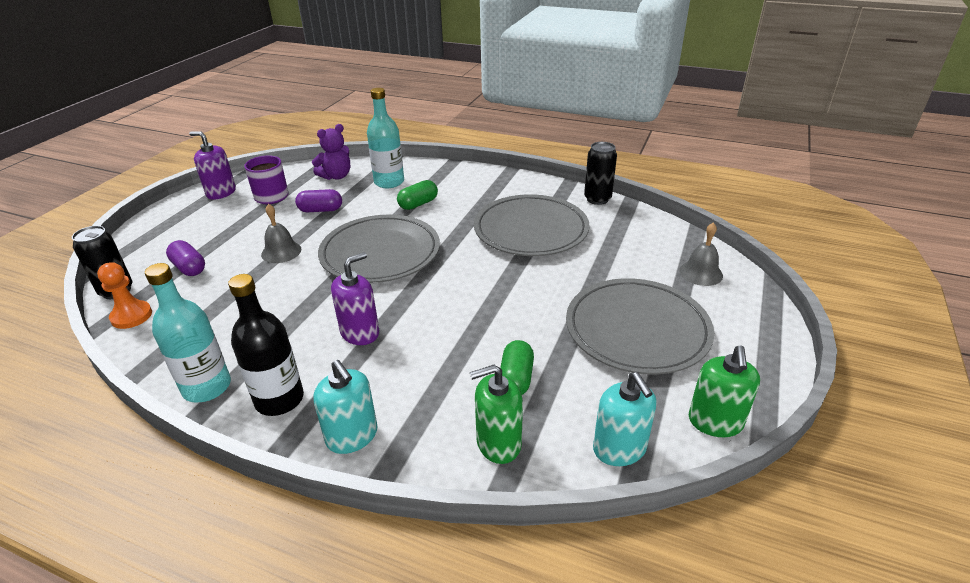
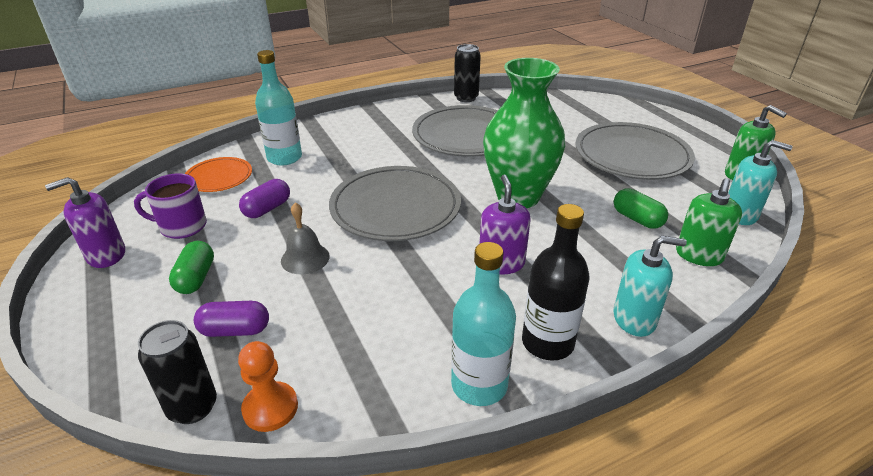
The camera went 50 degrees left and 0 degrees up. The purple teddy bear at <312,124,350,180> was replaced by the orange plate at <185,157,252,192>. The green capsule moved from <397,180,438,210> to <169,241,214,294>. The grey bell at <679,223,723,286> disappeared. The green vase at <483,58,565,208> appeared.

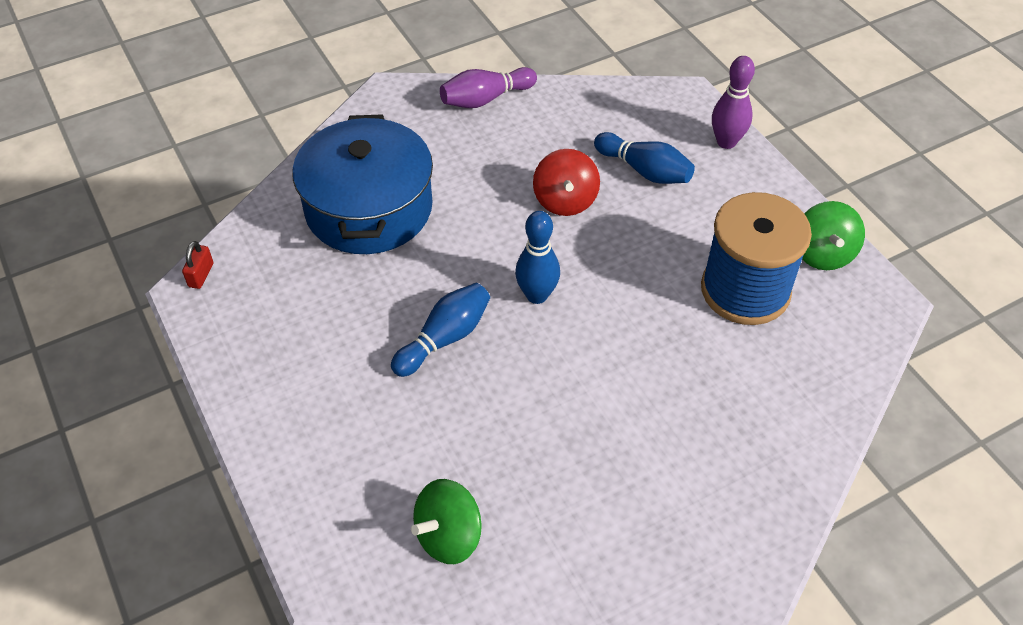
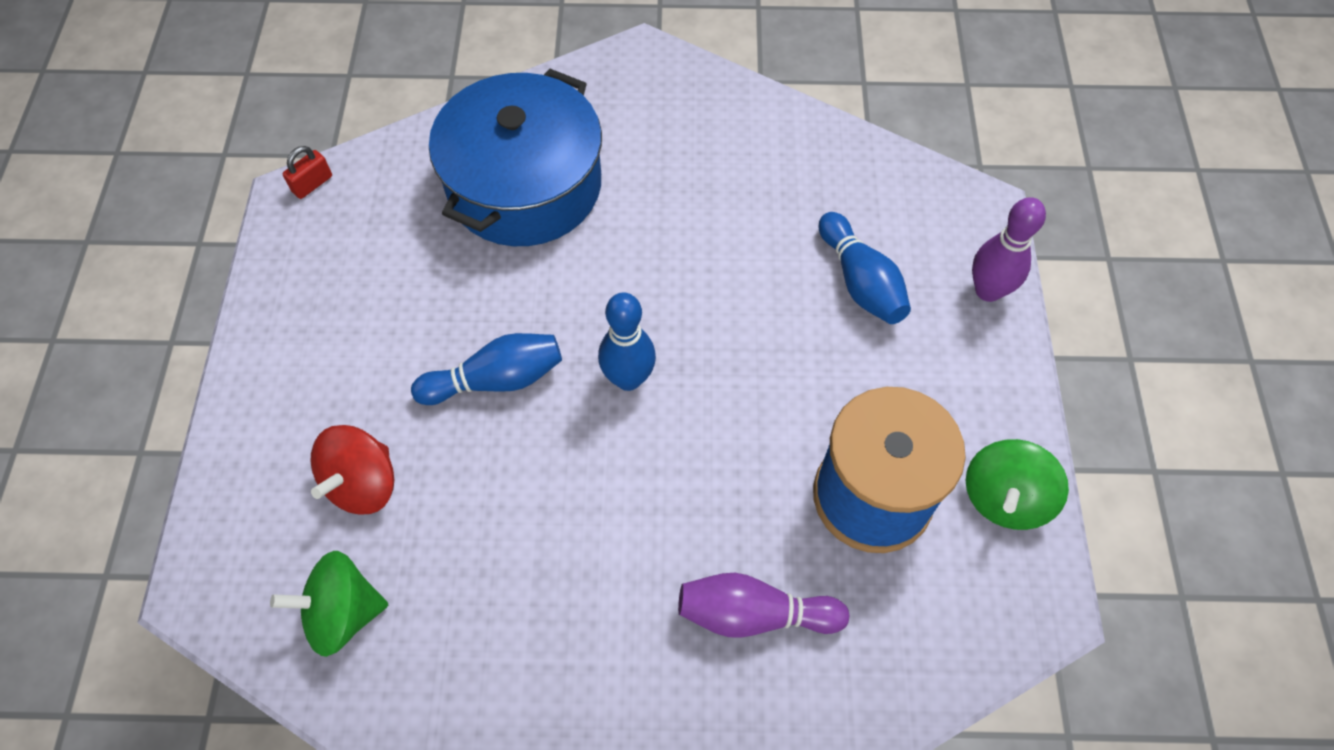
The camera went 30 degrees right and 10 degrees up. The purple bowling pin moved from <440,67,537,108> to <678,573,849,637>. The red spinning top moved from <533,149,600,216> to <310,425,394,514>.

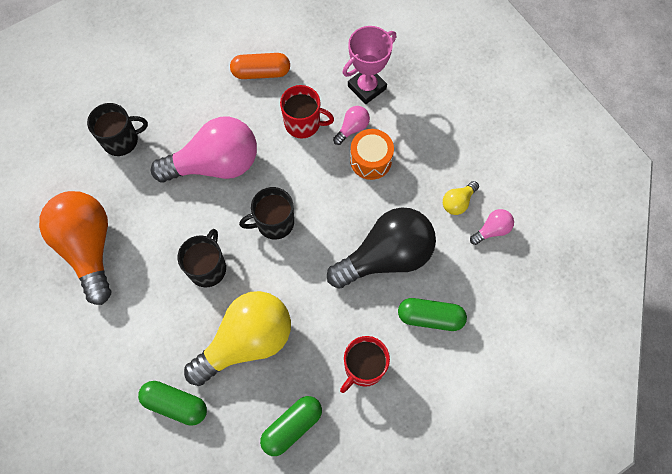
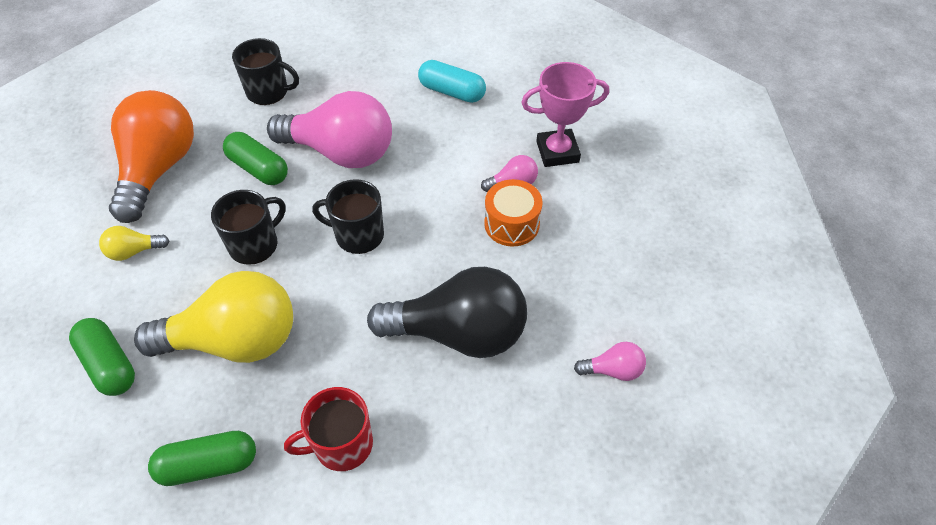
The camera went 30 degrees right and 15 degrees down. The orange capsule at <230,53,290,79> became the turquoise capsule at <418,60,486,103>. The red mug at <280,85,334,138> disappeared. The green capsule moved from <398,298,467,331> to <223,132,288,185>. The yellow light bulb moved from <443,181,479,215> to <99,226,169,261>.

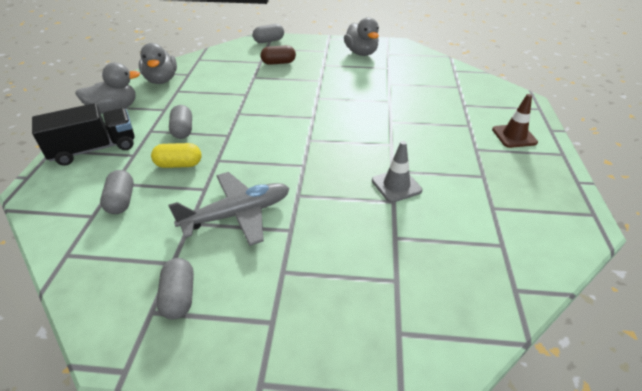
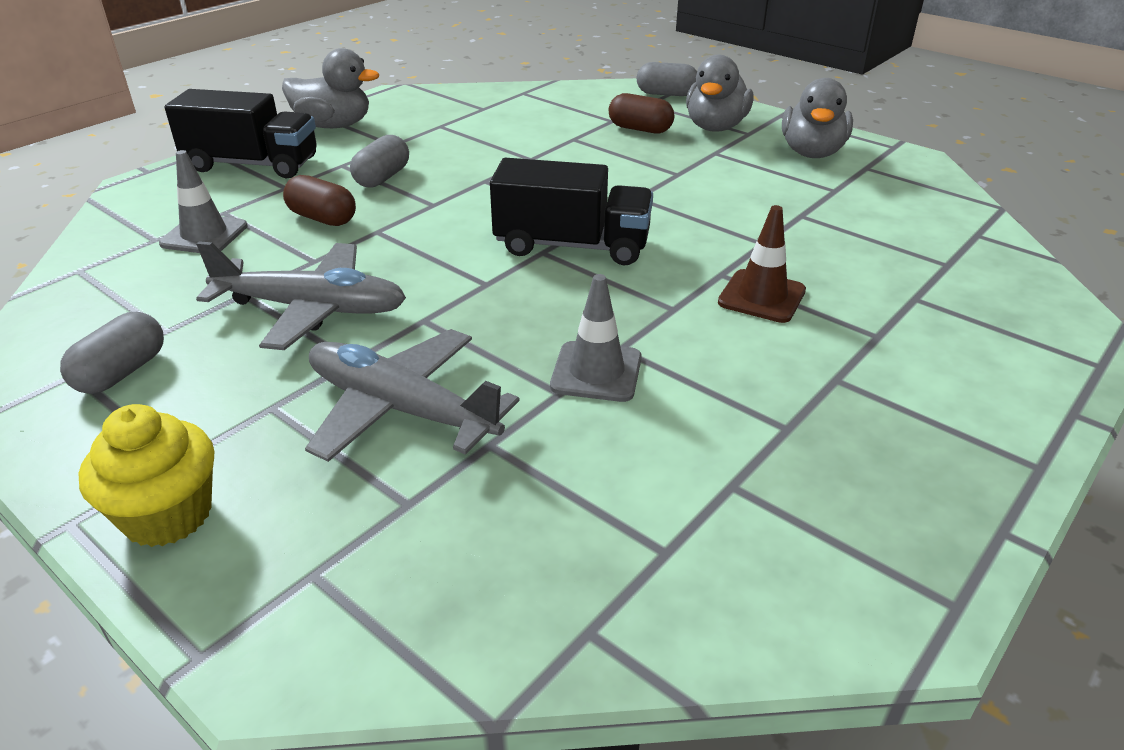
The camera went 35 degrees right and 5 degrees down. The grey capsule at <100,170,134,214> was replaced by the grey traffic cone at <159,150,248,253>. The grey duck moved from <139,43,177,84> to <686,55,754,132>. The yellow capsule at <151,143,202,168> became the brown capsule at <283,175,356,226>. The brown traffic cone moved from <492,94,538,148> to <718,205,806,323>. The yellow cupcake at <78,404,214,547> appeared. The grey plane at <305,329,520,462> appeared. The black truck at <490,158,653,265> appeared.

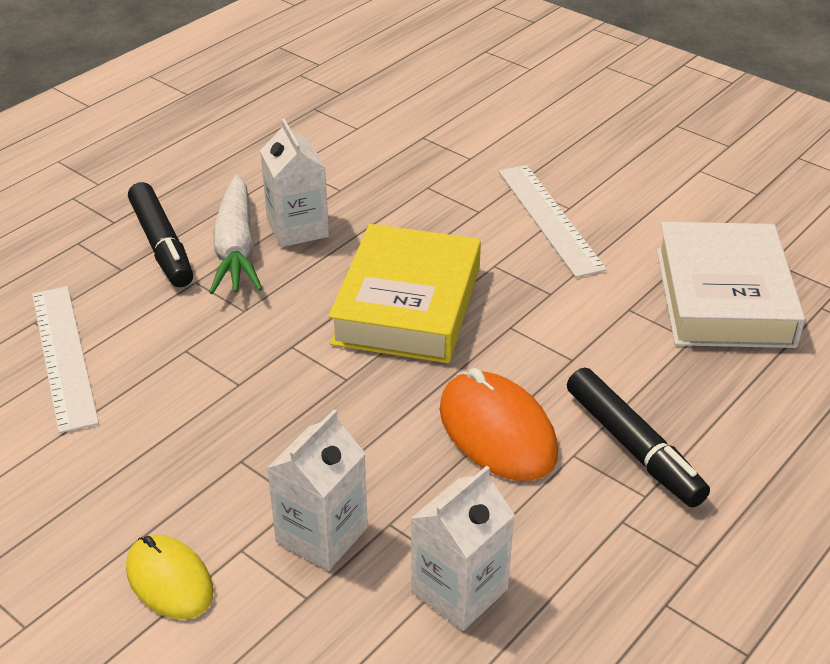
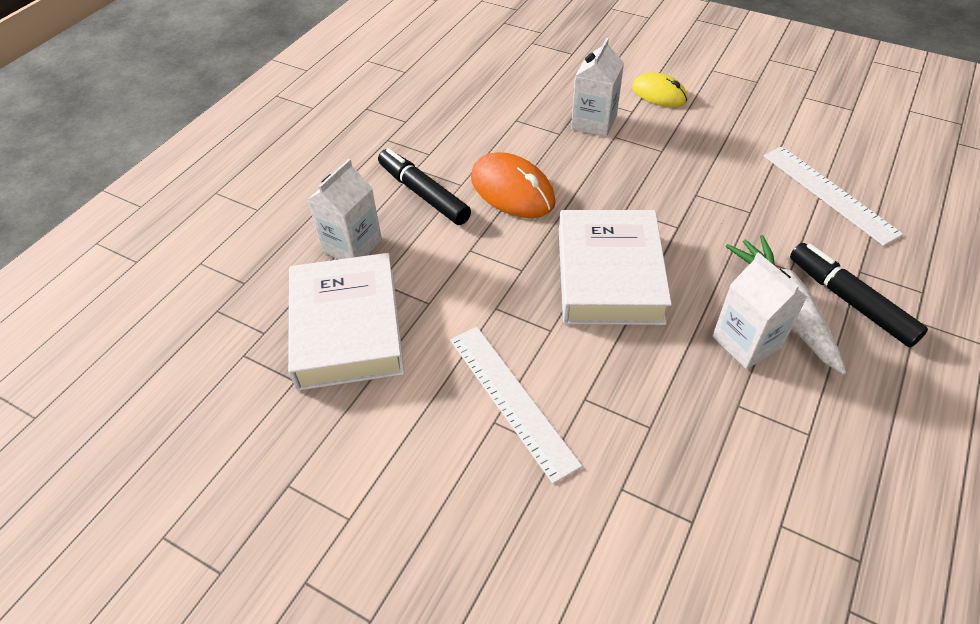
The camera went 170 degrees right and 10 degrees up. The yellow book at <328,224,481,363> became the white book at <559,210,672,325>. The white carton moved from <410,466,515,631> to <307,159,382,259>.

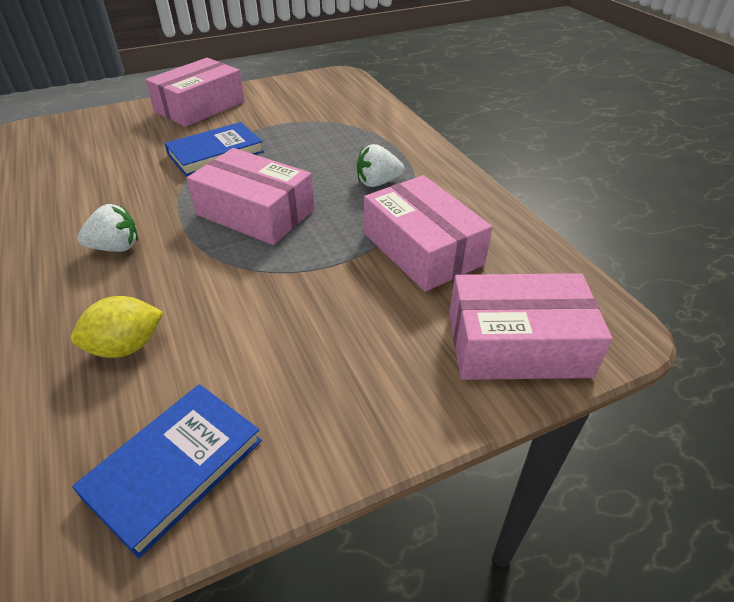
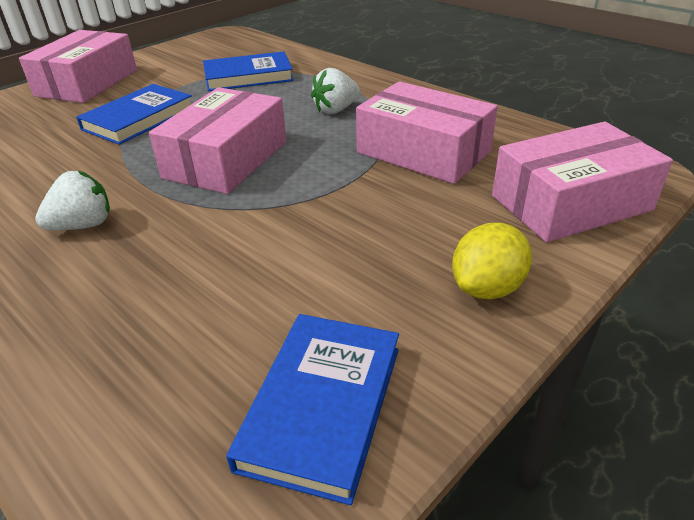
The camera went 20 degrees left and 5 degrees down. The yellow lemon moved from <71,296,164,358> to <452,223,532,299>. The pink box at <186,148,314,245> turned 75 degrees counterclockwise. The blue book at <203,51,294,91> appeared.

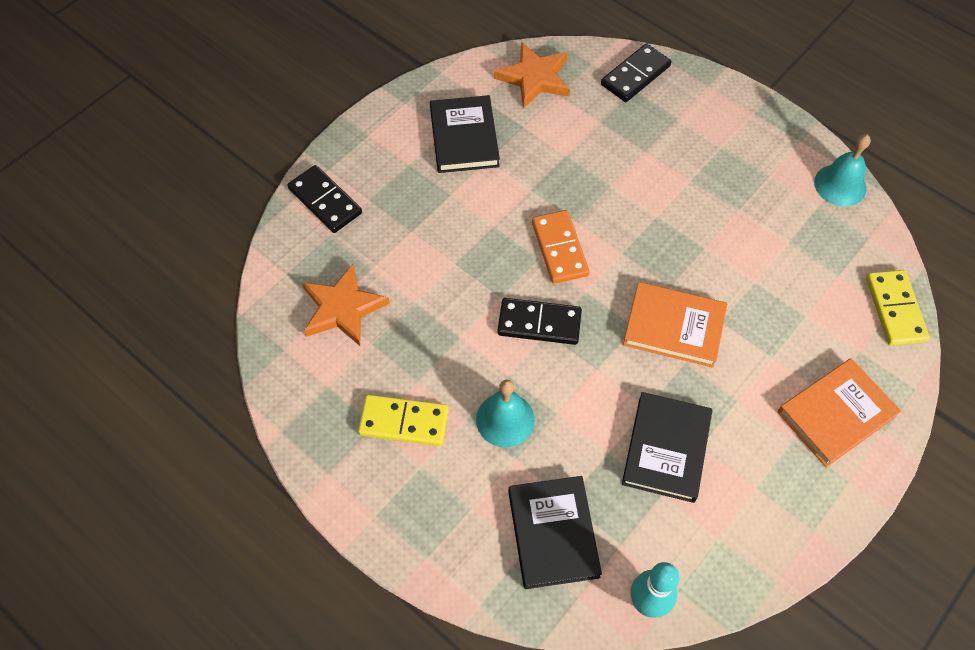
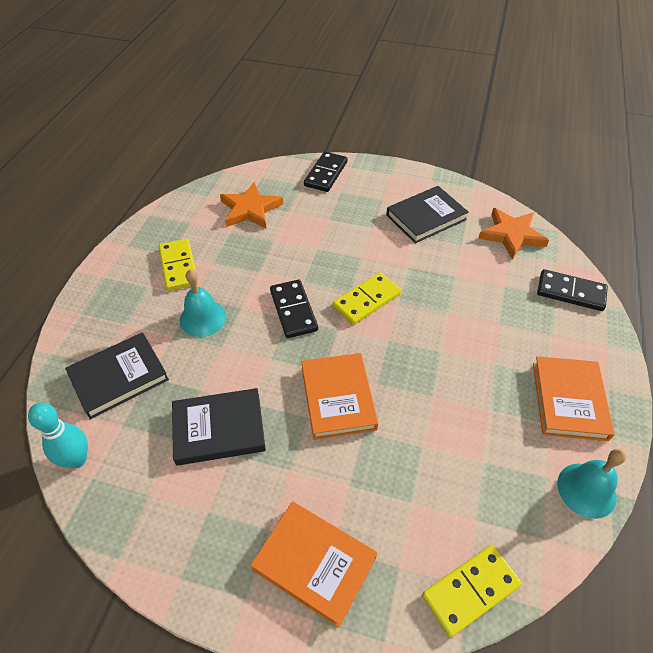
The camera went 65 degrees right and 10 degrees down. The orange domino at <532,210,589,284> became the yellow domino at <333,272,401,325>. The orange book at <533,356,614,441> appeared.

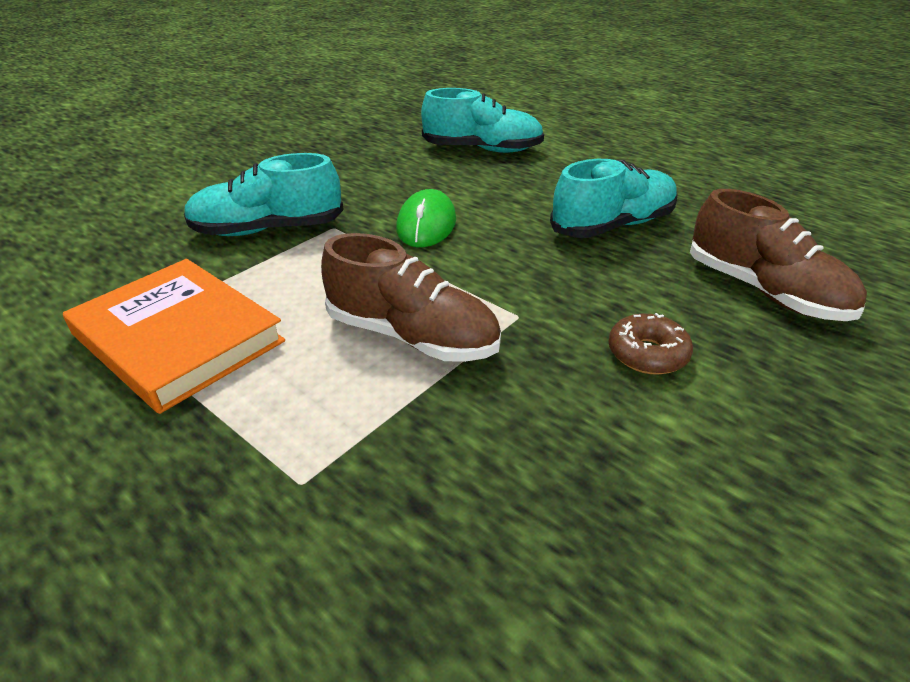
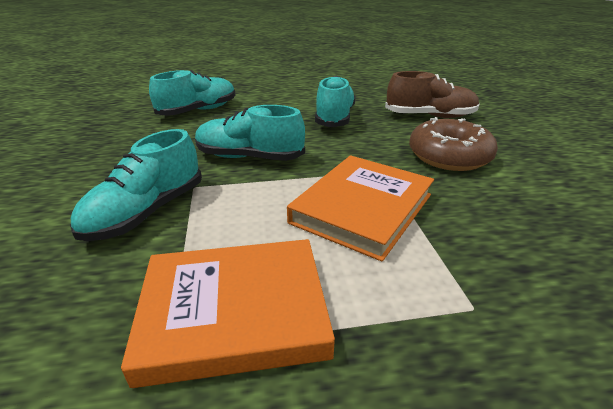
The camera went 50 degrees left and 5 degrees down. The brown shoe at <321,233,501,362> was replaced by the orange book at <287,155,434,262>. The green mouse at <396,189,456,247> was replaced by the turquoise shoe at <195,105,305,161>. The brown donut at <609,313,693,375> changed to 1.81 times the size.

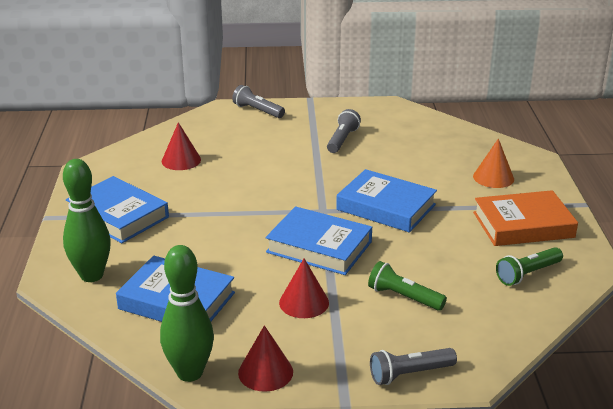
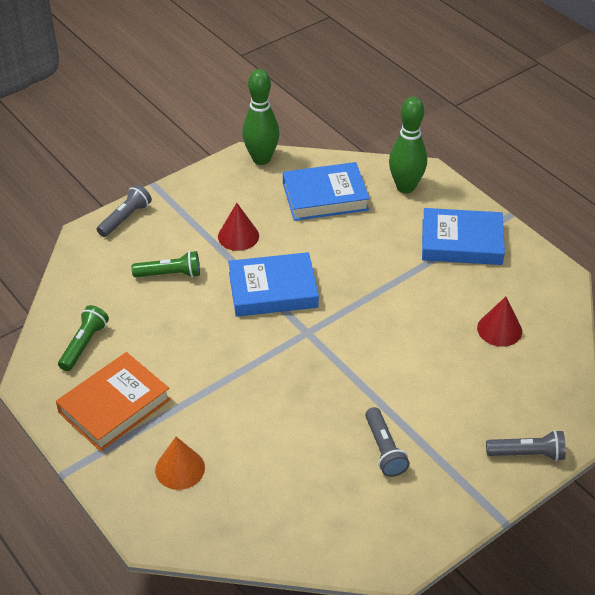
The camera went 145 degrees right and 15 degrees up. The red cone at <238,325,293,392> disappeared. The blue book at <336,169,437,233> disappeared.

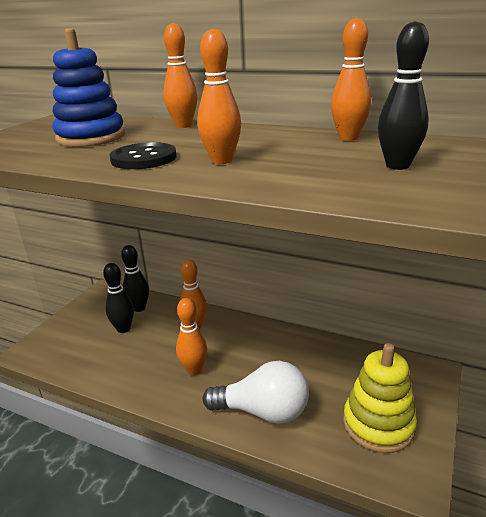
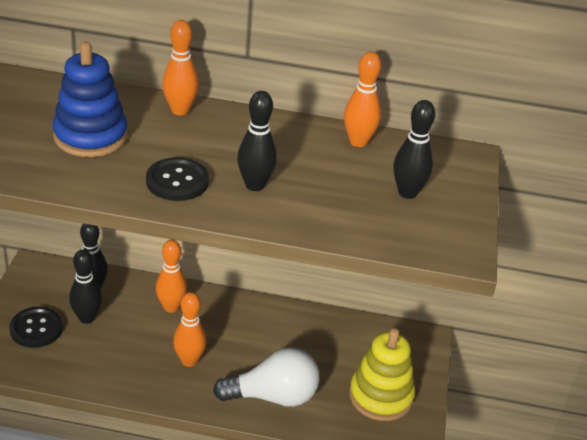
The camera went 20 degrees left and 10 degrees up. The orange bowling pin at <197,29,241,164> became the black bowling pin at <237,91,277,191>. The black button at <9,307,63,348> appeared.

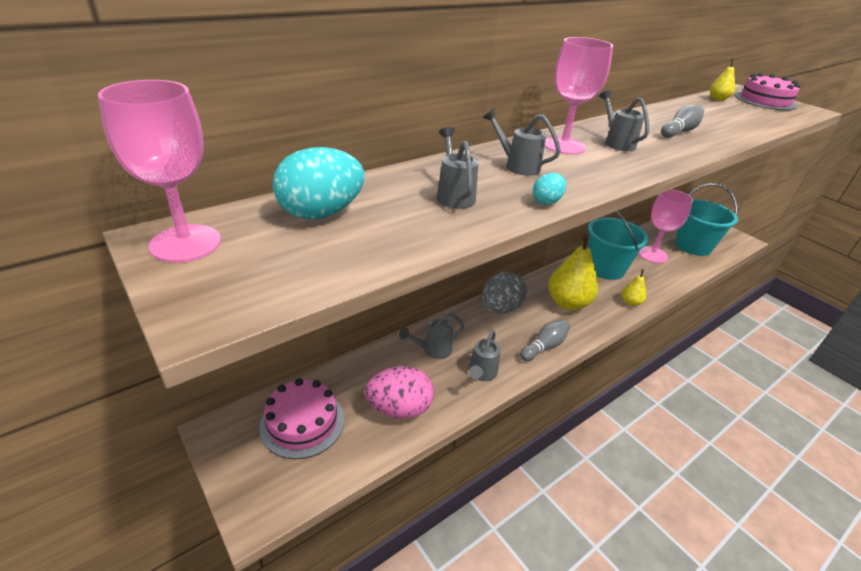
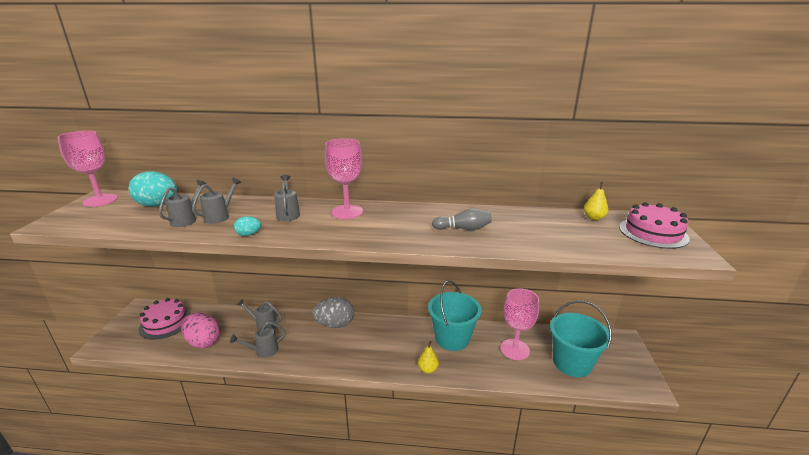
The camera went 45 degrees right and 10 degrees down. The grey bowling pin at <520,320,570,361> disappeared. The yellow pear at <548,234,598,310> disappeared. The grey watering can moved from <599,90,649,151> to <159,180,206,227>.

